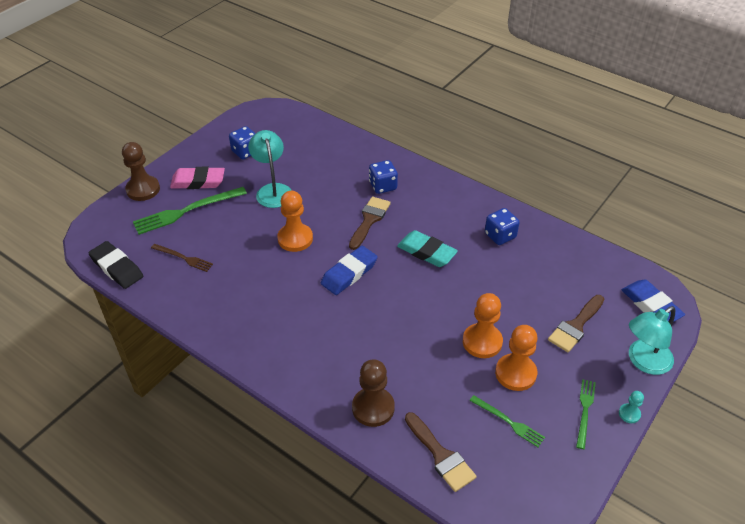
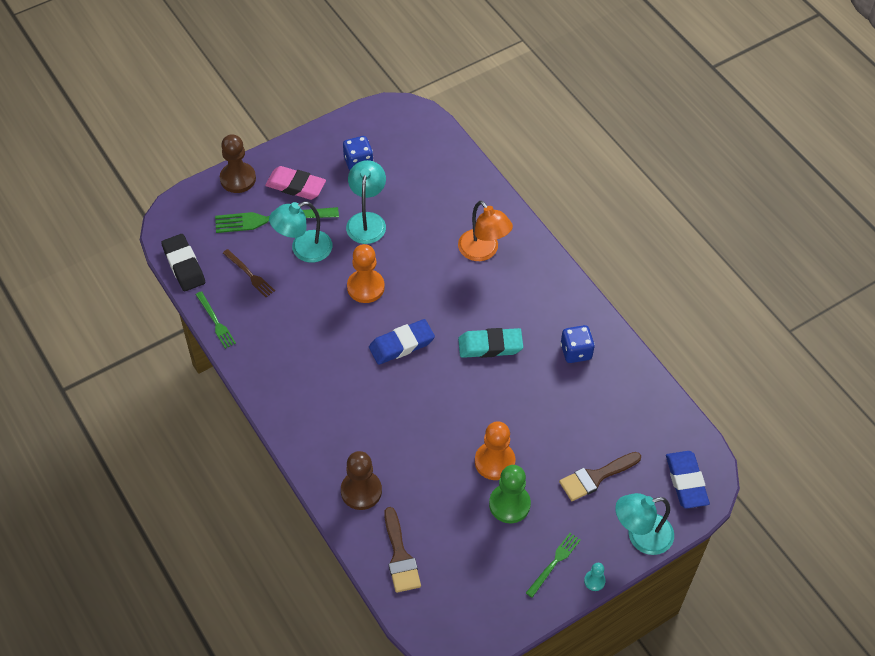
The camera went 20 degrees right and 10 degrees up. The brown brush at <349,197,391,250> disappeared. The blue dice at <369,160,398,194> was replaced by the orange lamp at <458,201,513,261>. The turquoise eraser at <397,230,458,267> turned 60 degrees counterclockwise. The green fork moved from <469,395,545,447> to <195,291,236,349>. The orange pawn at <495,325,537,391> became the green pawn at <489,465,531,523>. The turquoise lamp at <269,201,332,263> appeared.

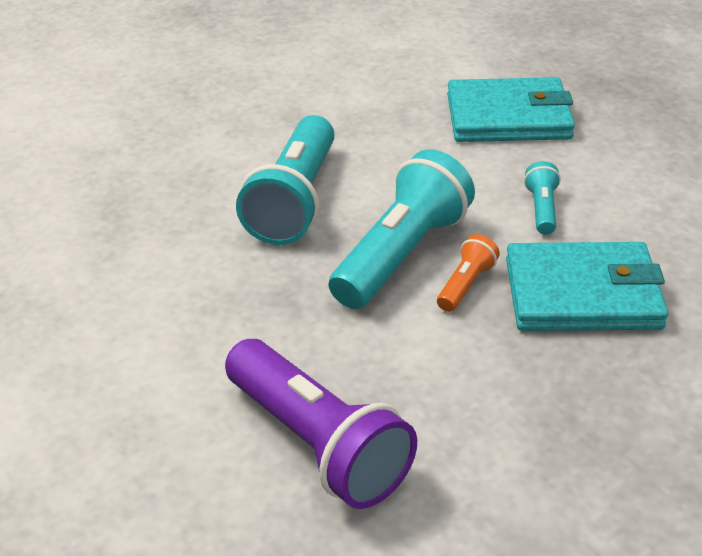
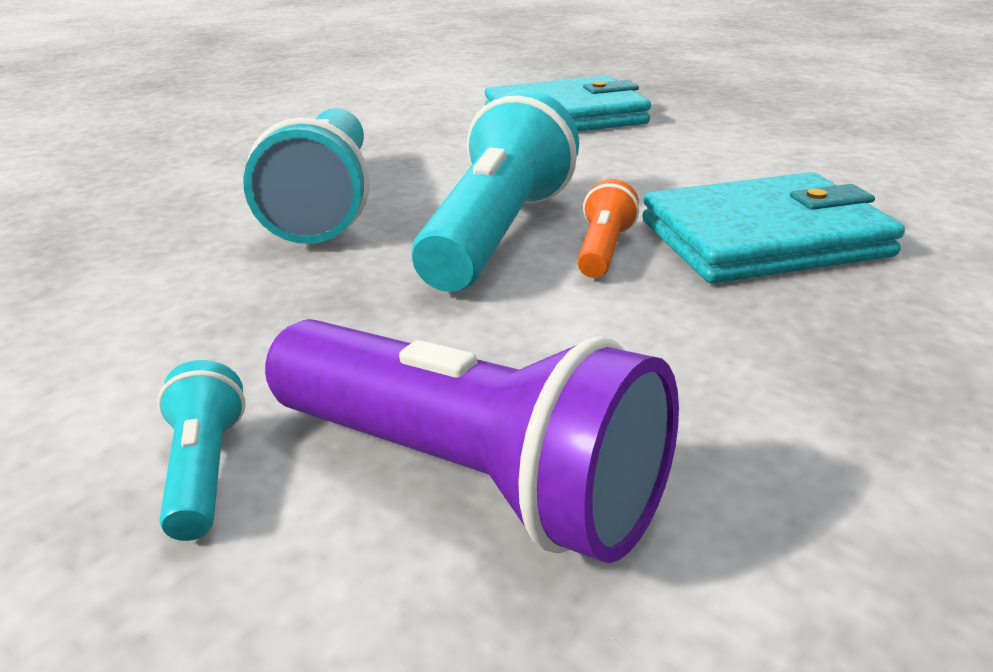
The camera went 15 degrees left and 10 degrees down. The turquoise flashlight moved from <524,161,561,235> to <157,360,246,541>.

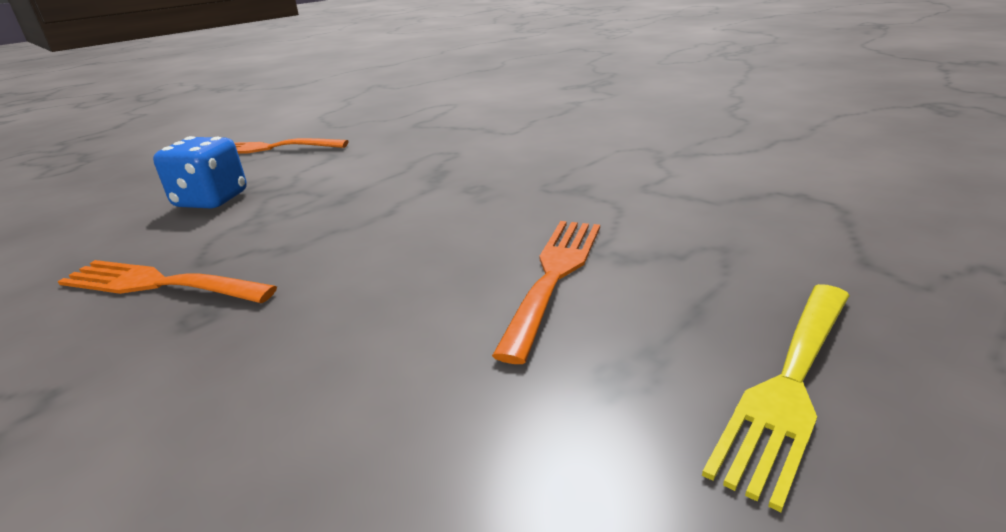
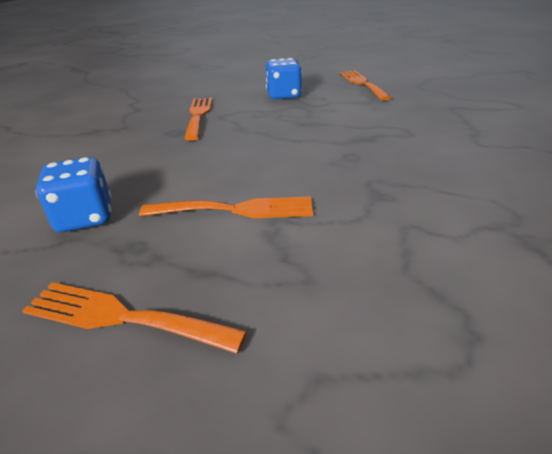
The camera went 70 degrees right and 5 degrees up. The yellow fork at <702,284,850,512> became the orange fork at <22,282,247,354>. The blue dice at <36,157,112,232> appeared.

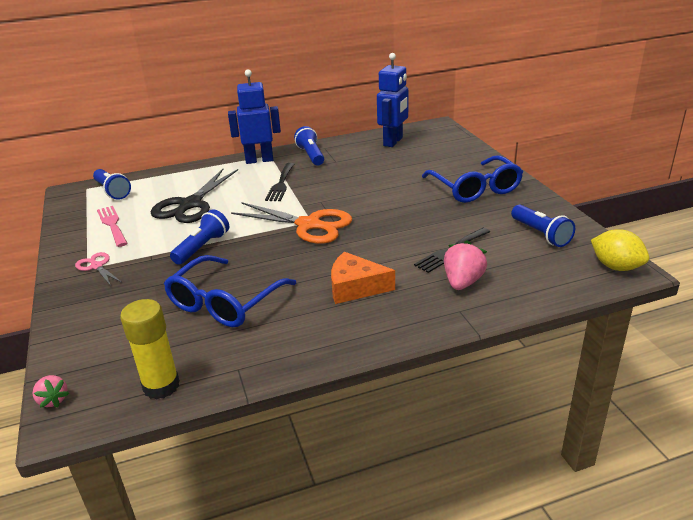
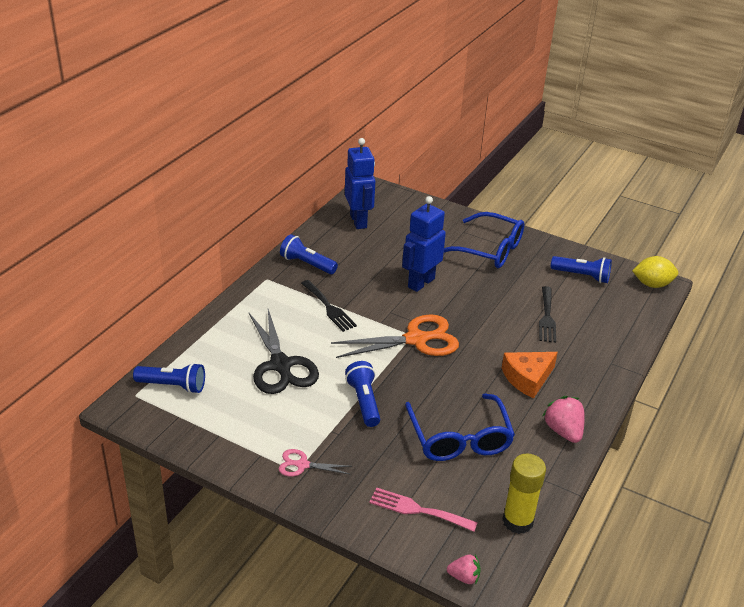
The camera went 45 degrees left and 5 degrees up. The pink fork moved from <97,206,128,247> to <369,488,478,532>. The blue robot moved from <228,70,281,164> to <402,196,446,292>. The pink strawberry moved from <444,240,487,290> to <543,396,585,443>.

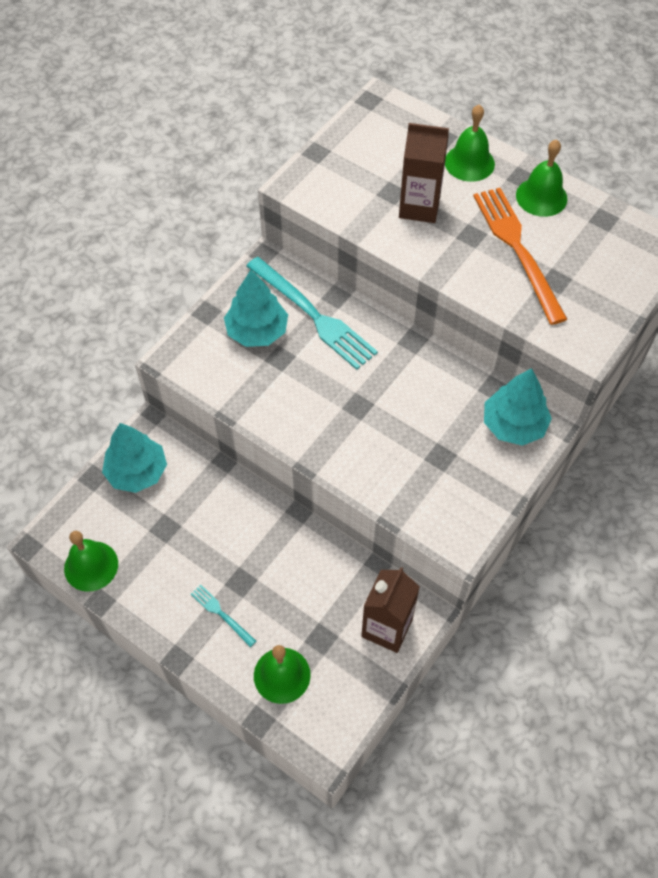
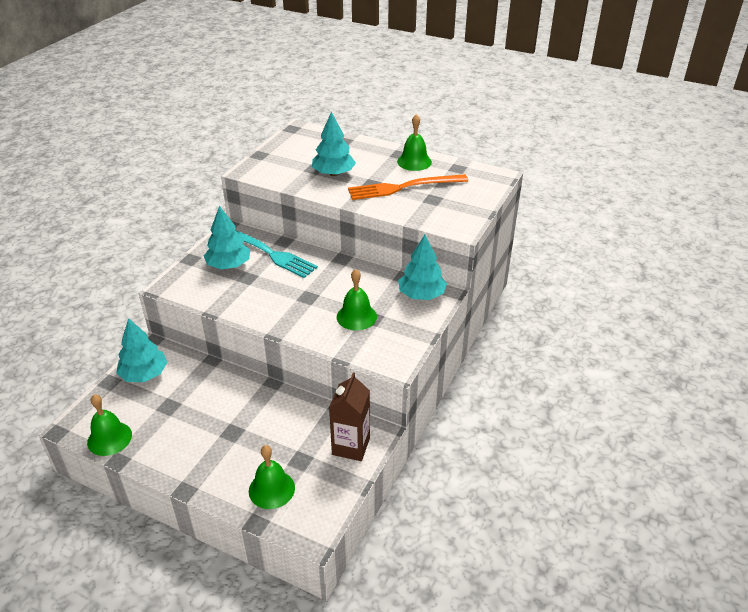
The camera went 10 degrees left and 20 degrees down. The turquoise fork at <191,585,256,647> disappeared. The brown carton at <399,123,449,223> was replaced by the turquoise tree at <312,112,356,176>. The green bell moved from <445,104,495,182> to <337,269,377,330>. The orange fork at <473,188,567,325> turned 75 degrees counterclockwise.

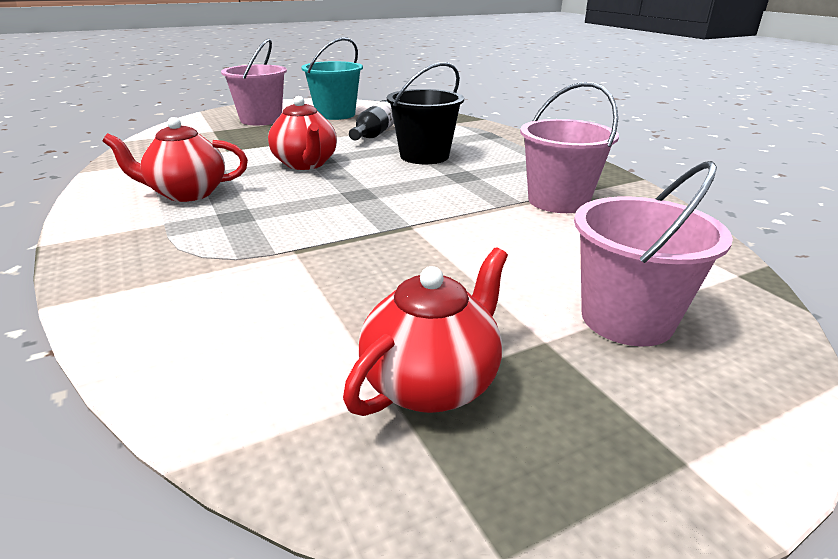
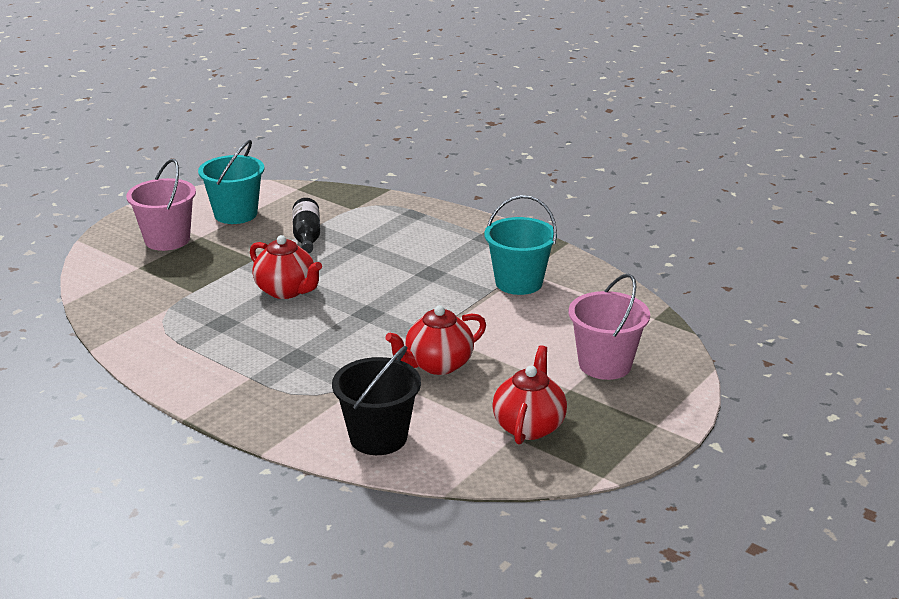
The camera went 25 degrees left and 0 degrees up. The red teapot moved from <102,117,248,202> to <385,305,486,375>. The black bucket moved from <387,62,464,164> to <332,346,421,455>. The pink bucket at <520,82,619,213> became the turquoise bucket at <484,195,557,295>.

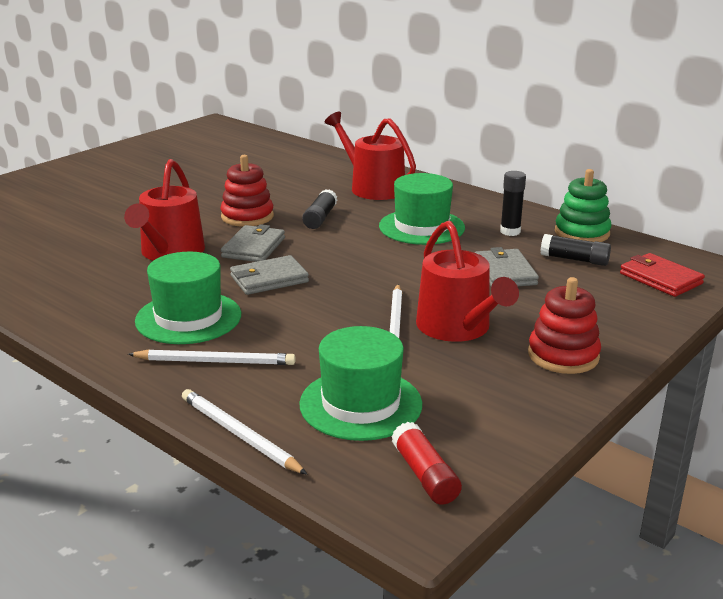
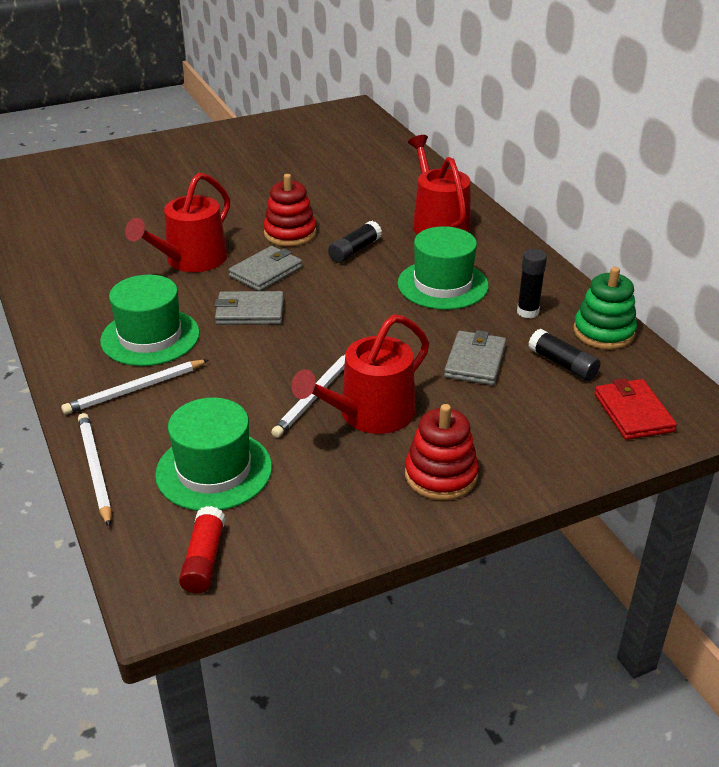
The camera went 25 degrees right and 10 degrees up. The white pencil at <128,349,296,365> turned 120 degrees clockwise. The red watering can at <416,221,519,342> turned 45 degrees clockwise.

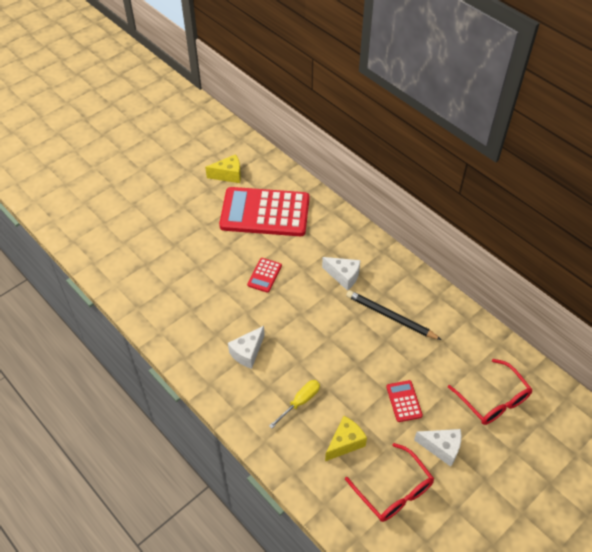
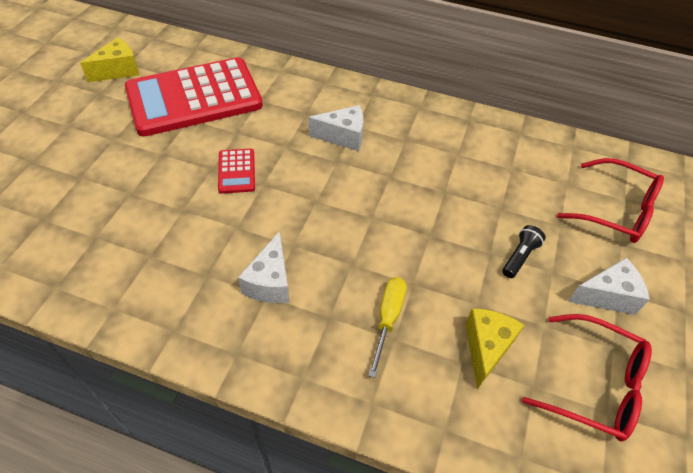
The camera went 30 degrees left and 0 degrees up. The black pencil at <346,290,442,340> disappeared. The red calculator at <386,380,423,422> was replaced by the black flashlight at <502,225,546,278>.

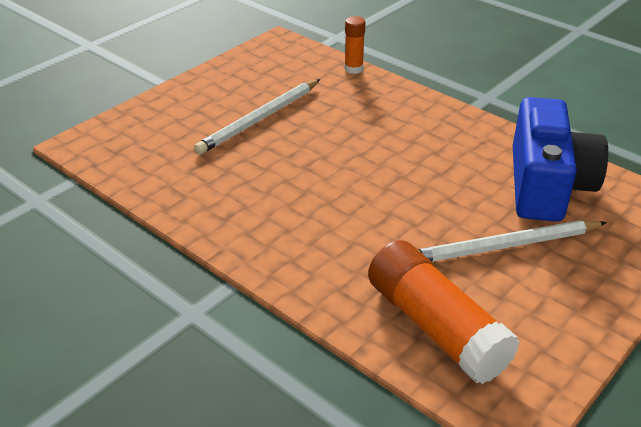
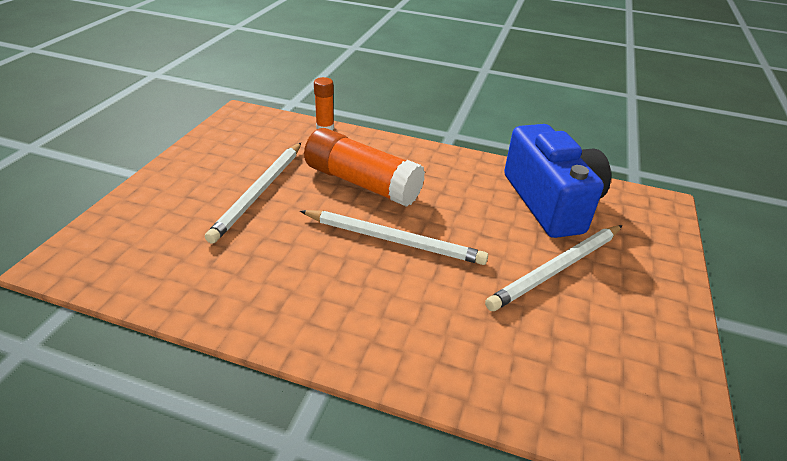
The camera went 25 degrees left and 0 degrees up. The orange glue stick moved from <368,240,519,384> to <304,128,425,207>. The white pencil at <300,210,488,265> appeared.

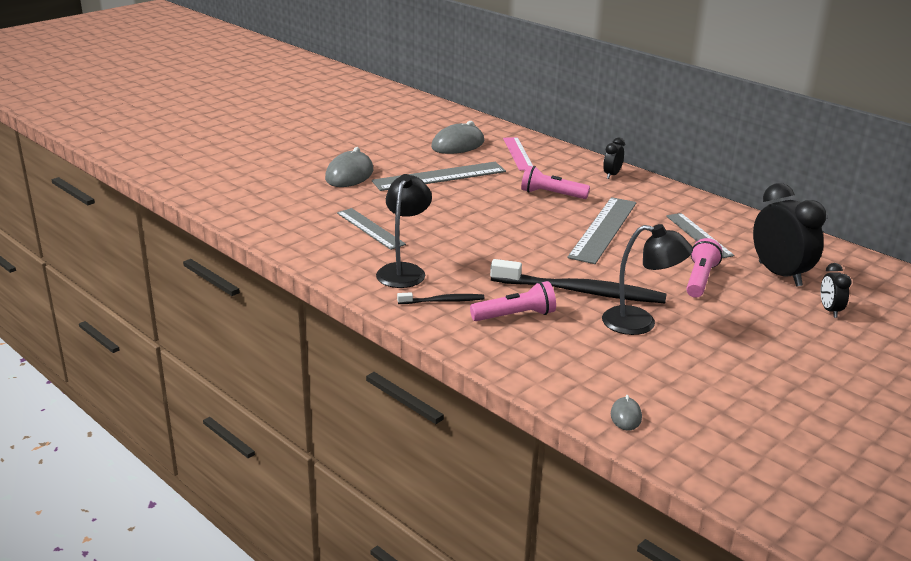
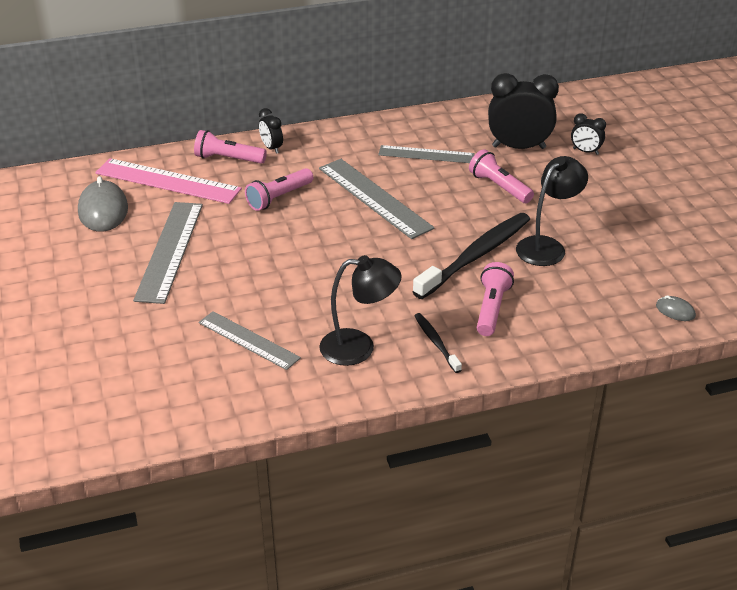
The camera went 60 degrees left and 10 degrees up. The grey mouse at <325,147,373,187> disappeared. The grey ruler at <337,208,406,250> turned 45 degrees clockwise. The black lamp at <376,174,432,288> turned 135 degrees clockwise. The black toothbrush at <397,292,485,304> turned 45 degrees counterclockwise. The pink ruler at <503,137,533,171> changed to 1.53 times the size. The pink flashlight at <194,130,267,164> appeared.

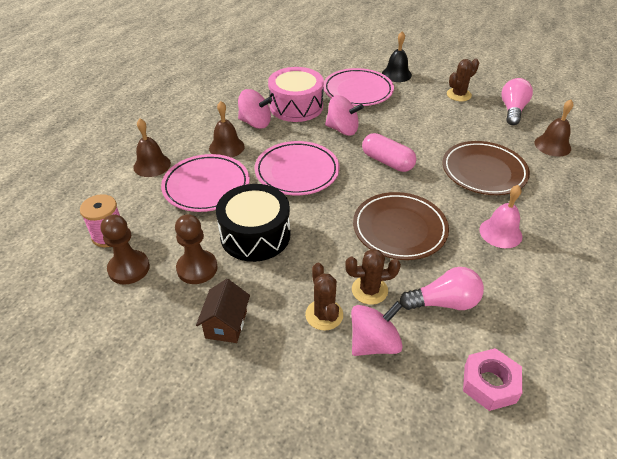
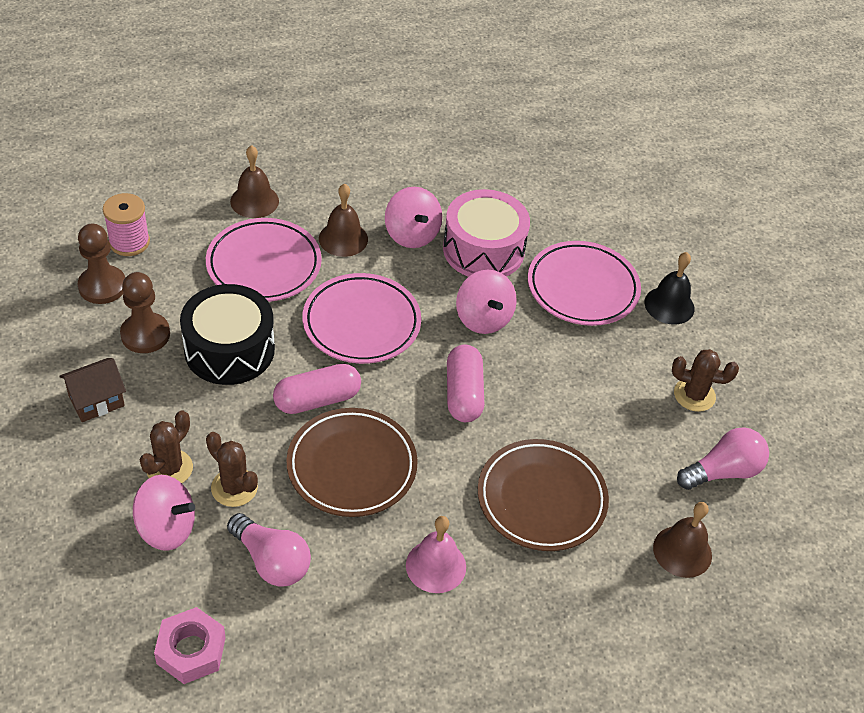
The camera went 45 degrees right and 5 degrees up. The pink capsule at <273,364,361,414> appeared.

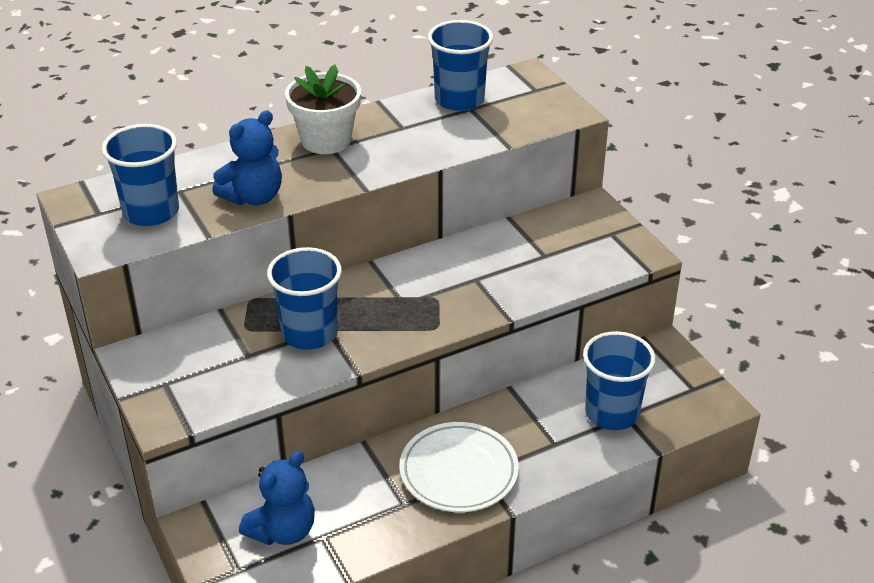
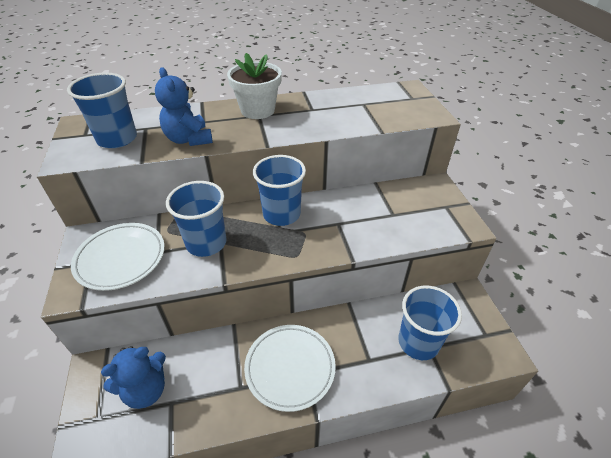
The camera went 15 degrees right and 5 degrees up. The blue teddy bear at <212,110,282,205> turned 90 degrees clockwise. The blue cup moved from <428,20,493,111> to <253,155,306,226>. The white plate at <71,223,165,291> appeared.

